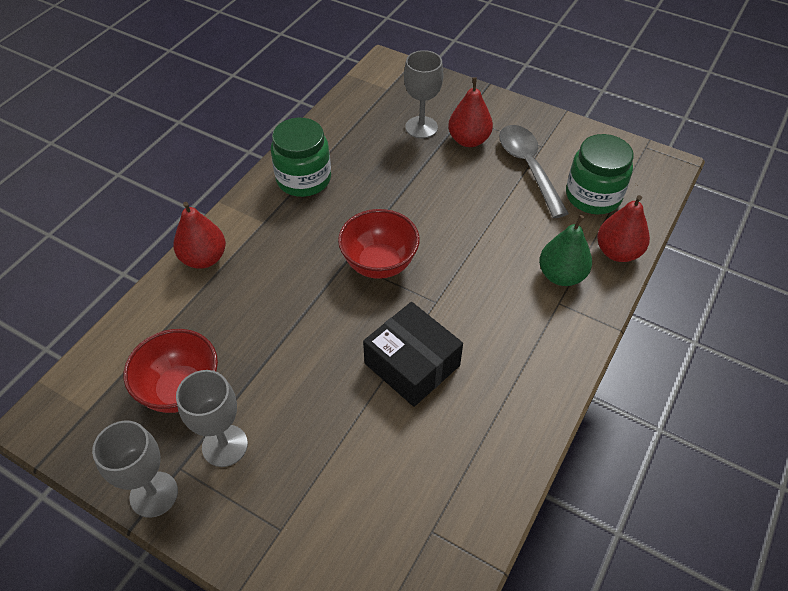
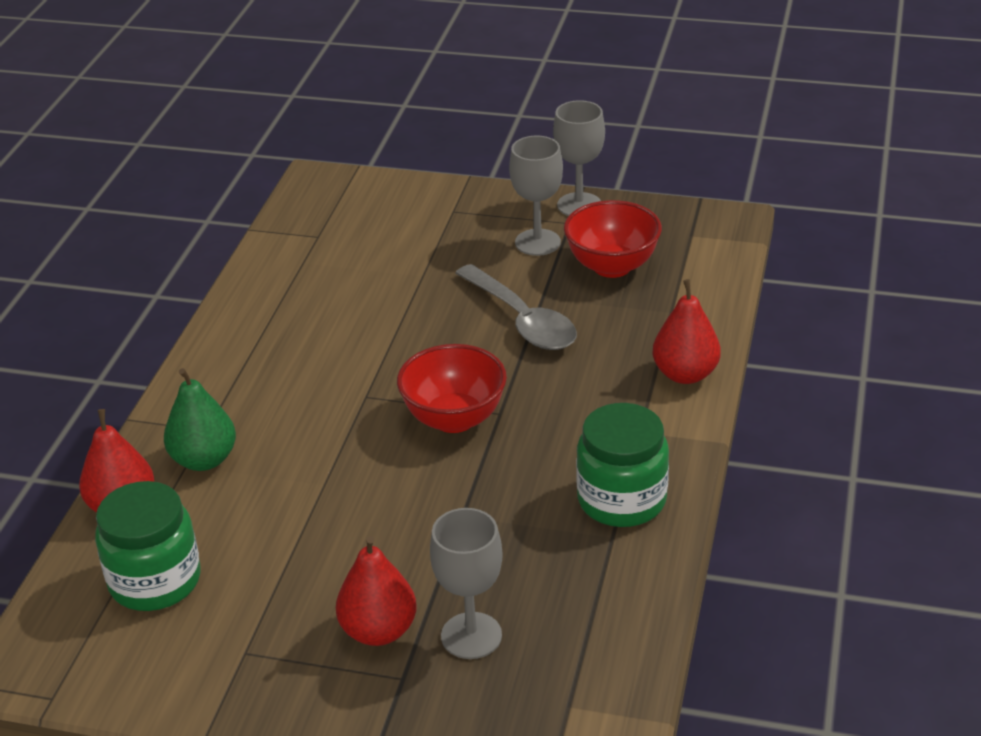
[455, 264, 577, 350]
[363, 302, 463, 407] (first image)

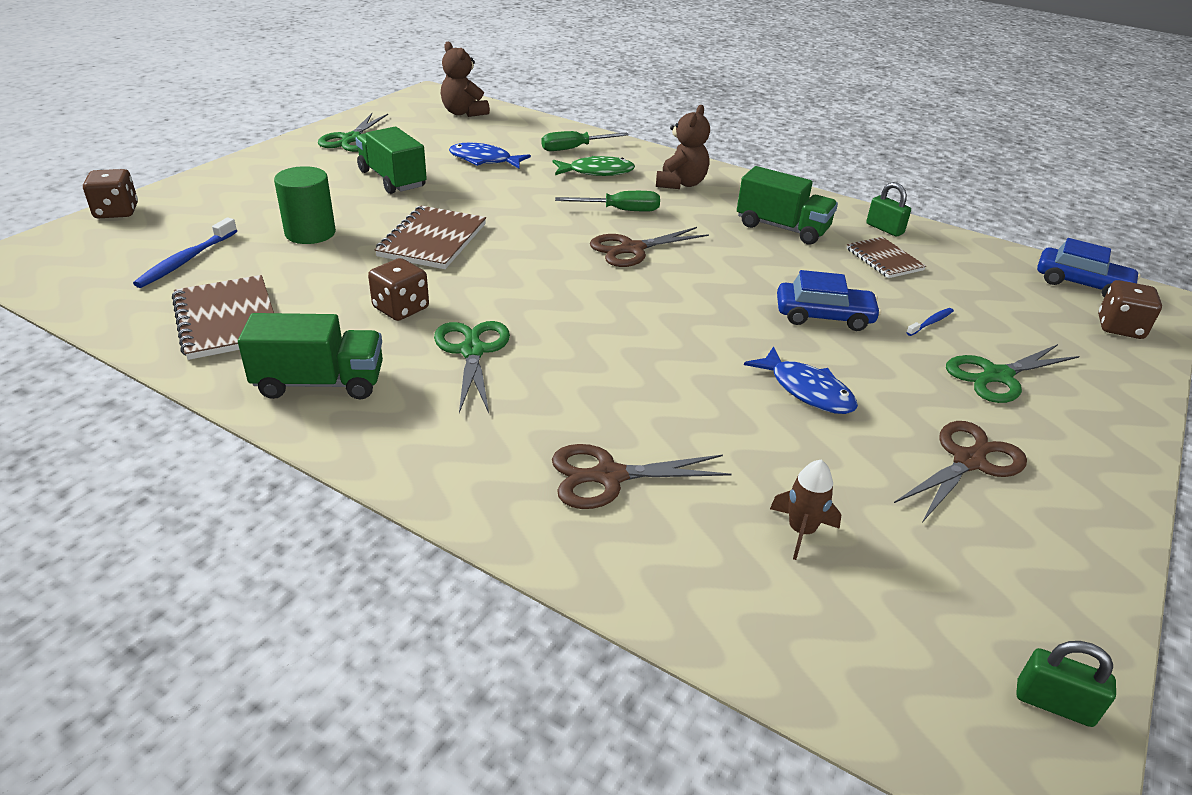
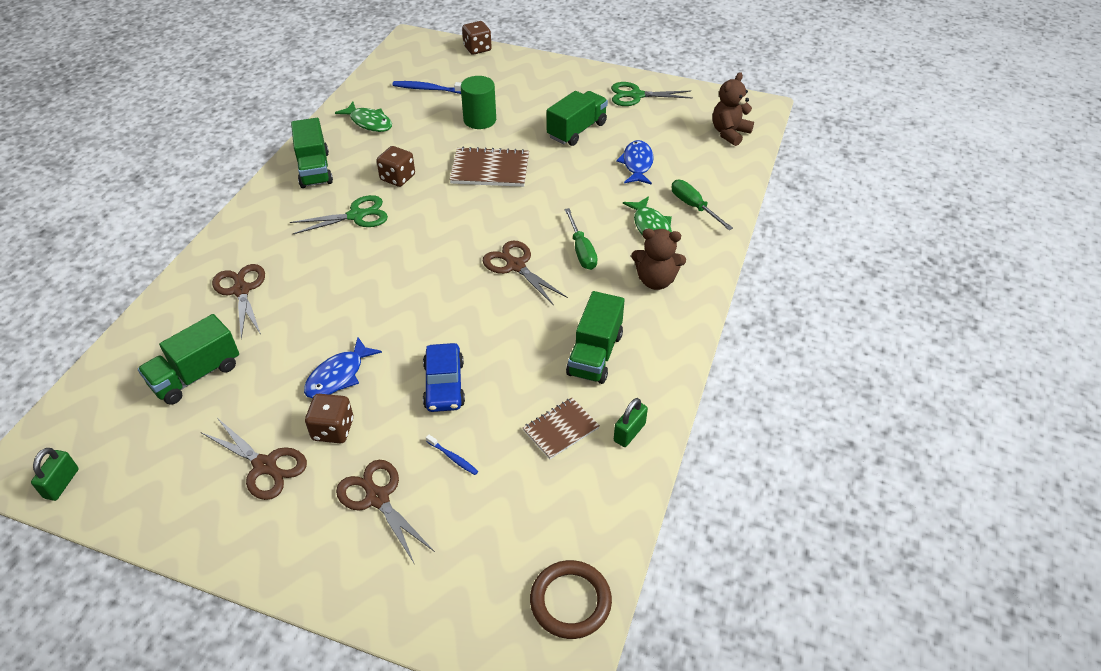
[530, 560, 612, 639]
[335, 102, 392, 132]
[305, 394, 353, 443]
[336, 460, 435, 563]
[138, 314, 239, 405]

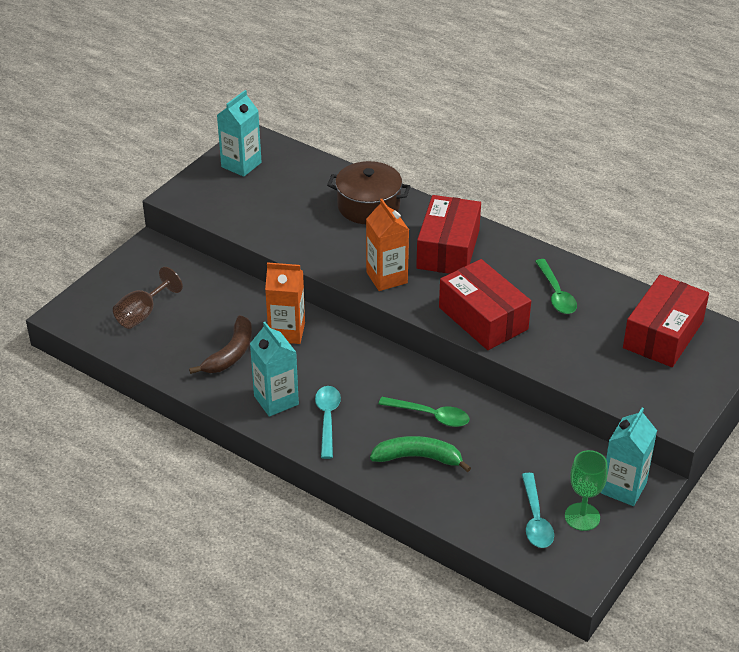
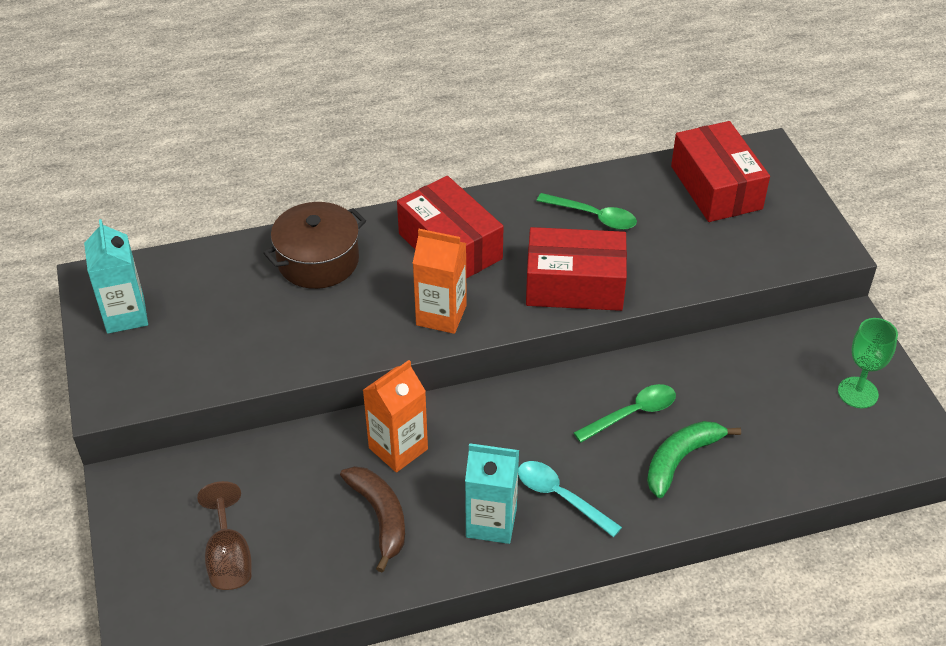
[601, 408, 657, 506] (first image)
[522, 473, 554, 548] (first image)

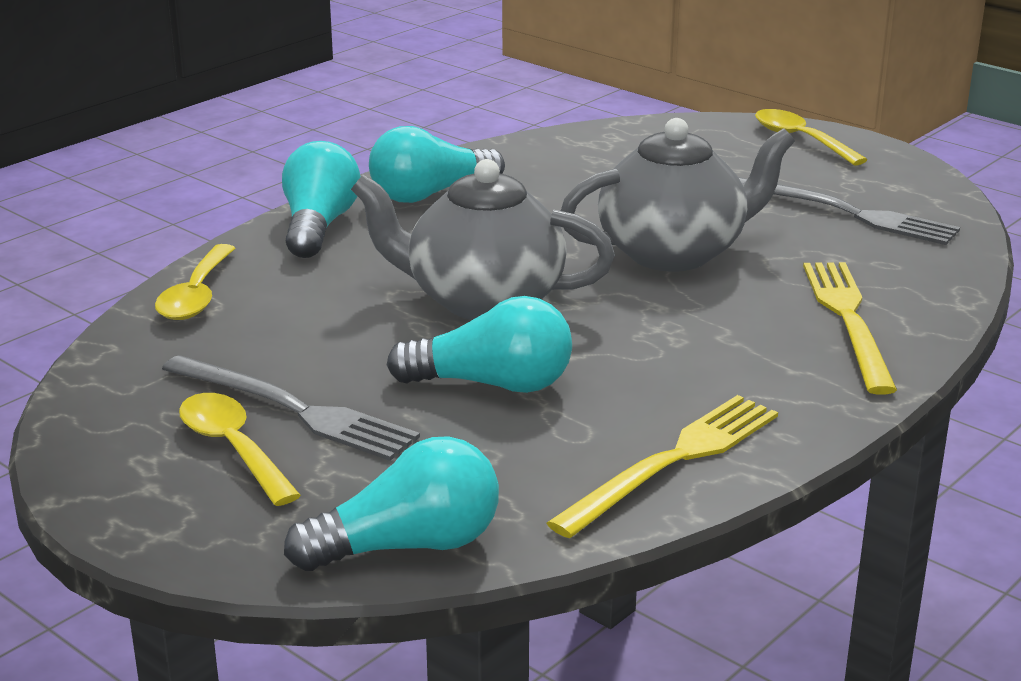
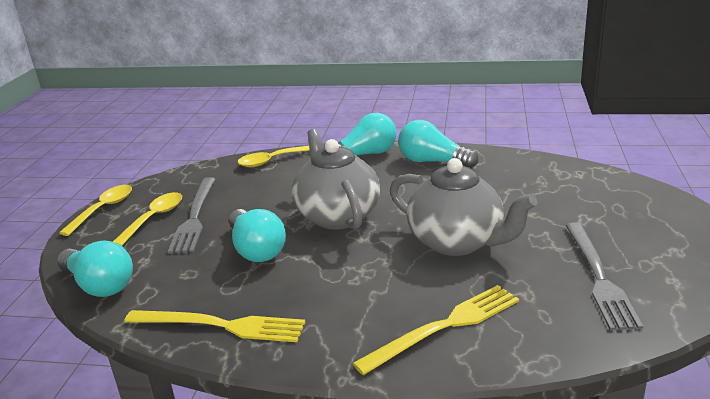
[59, 185, 132, 236]

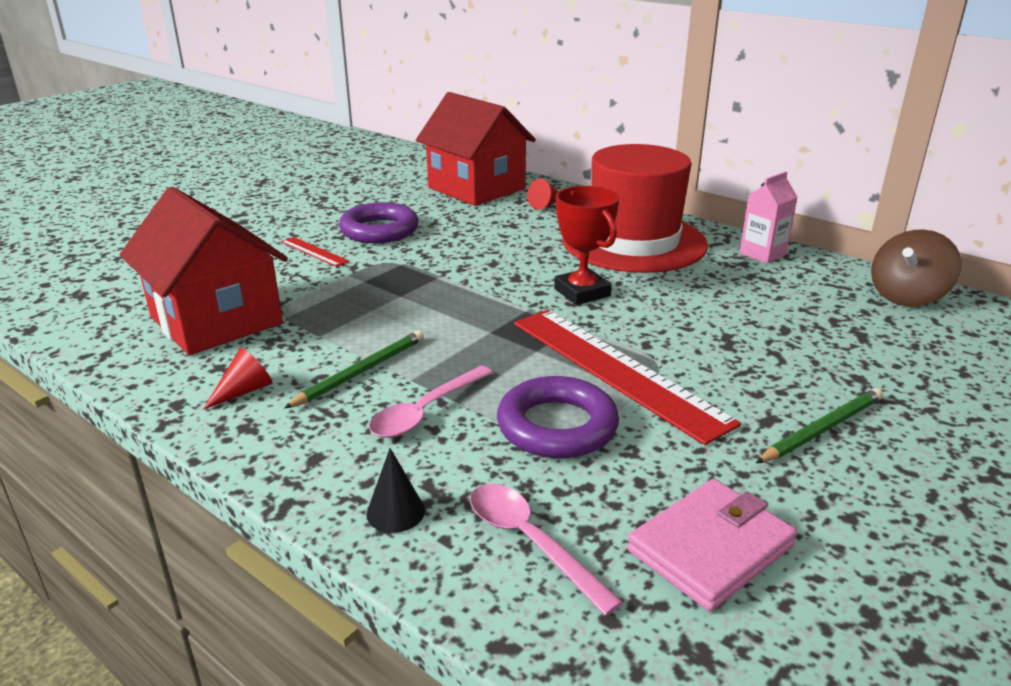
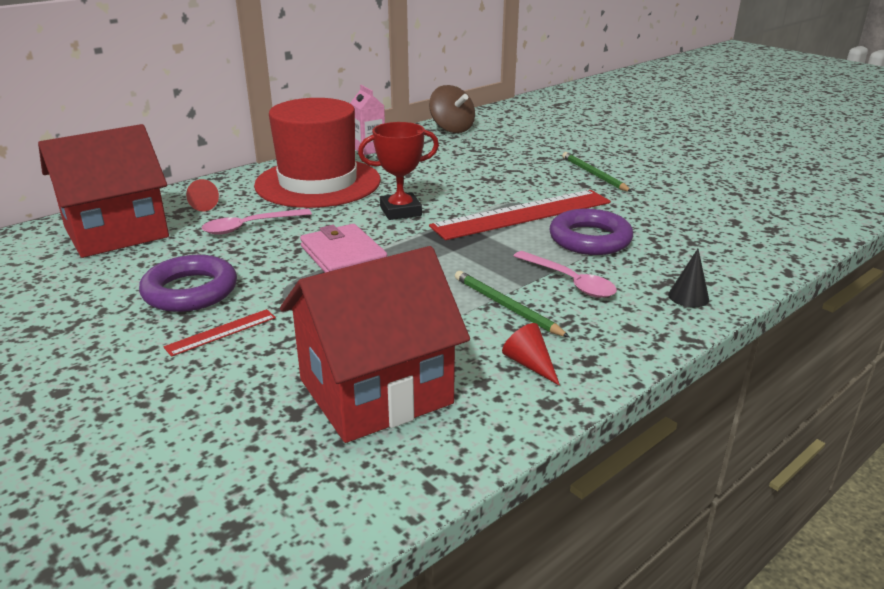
[300, 224, 387, 273]
[202, 209, 312, 235]

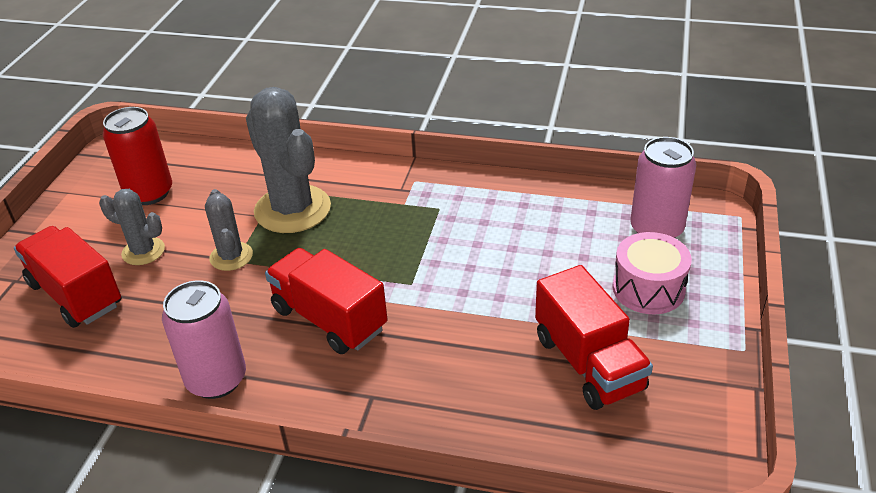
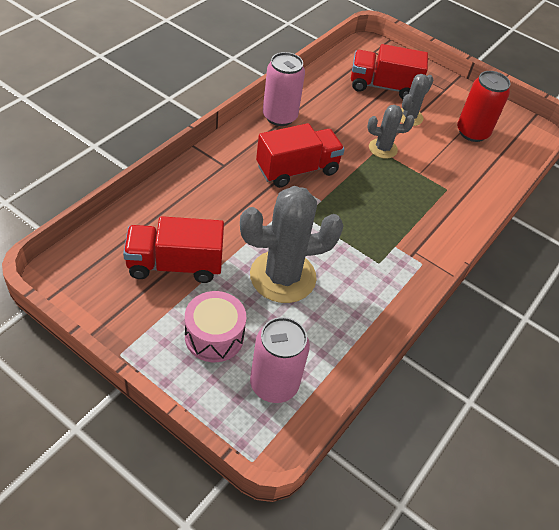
[240, 186, 343, 303]
[351, 44, 428, 99]

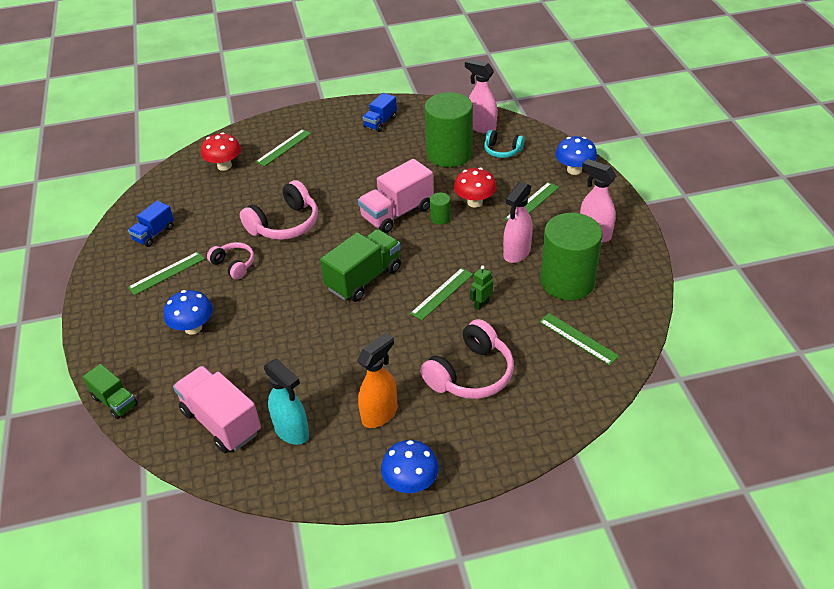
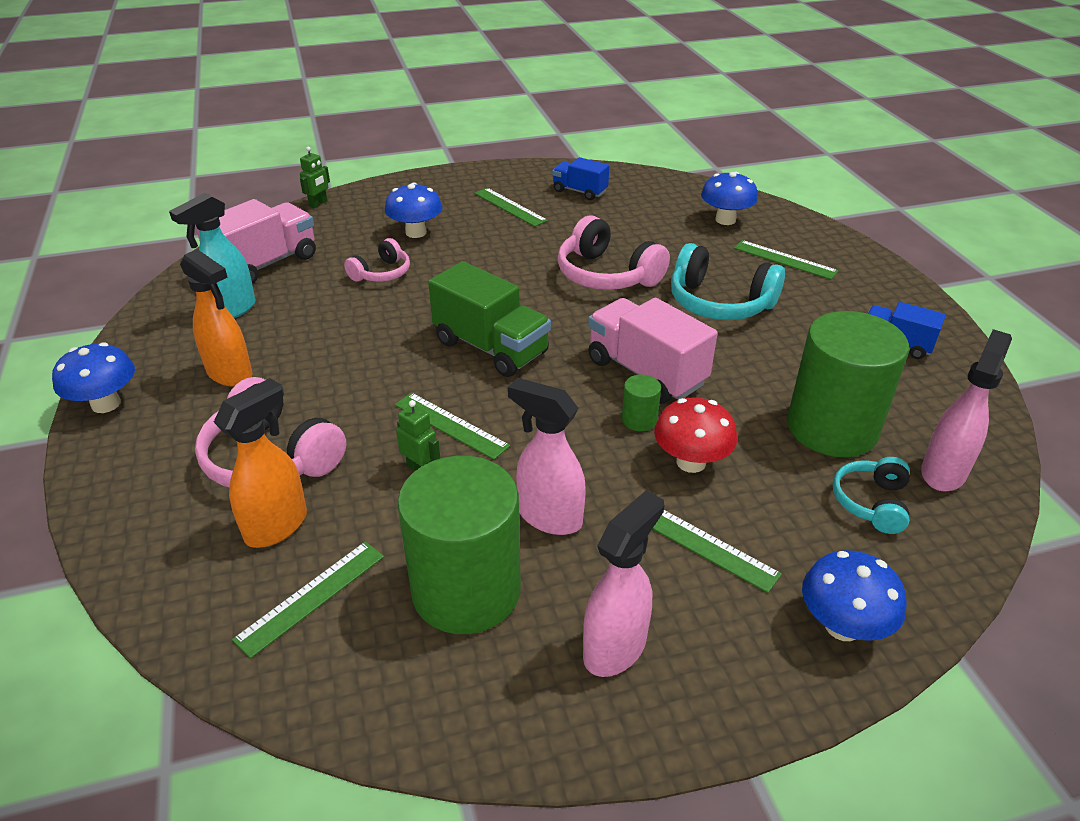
[701, 172, 758, 225]
[344, 238, 410, 282]
[300, 147, 330, 208]
[671, 243, 785, 320]
[214, 378, 307, 548]

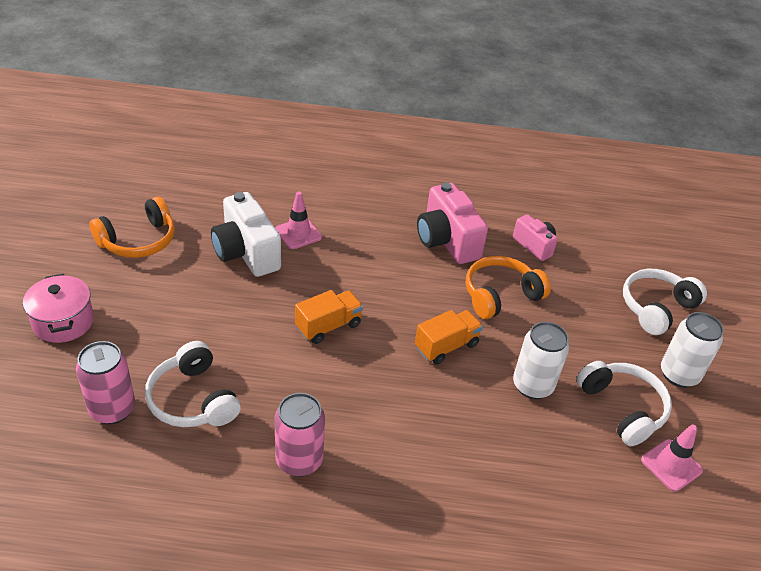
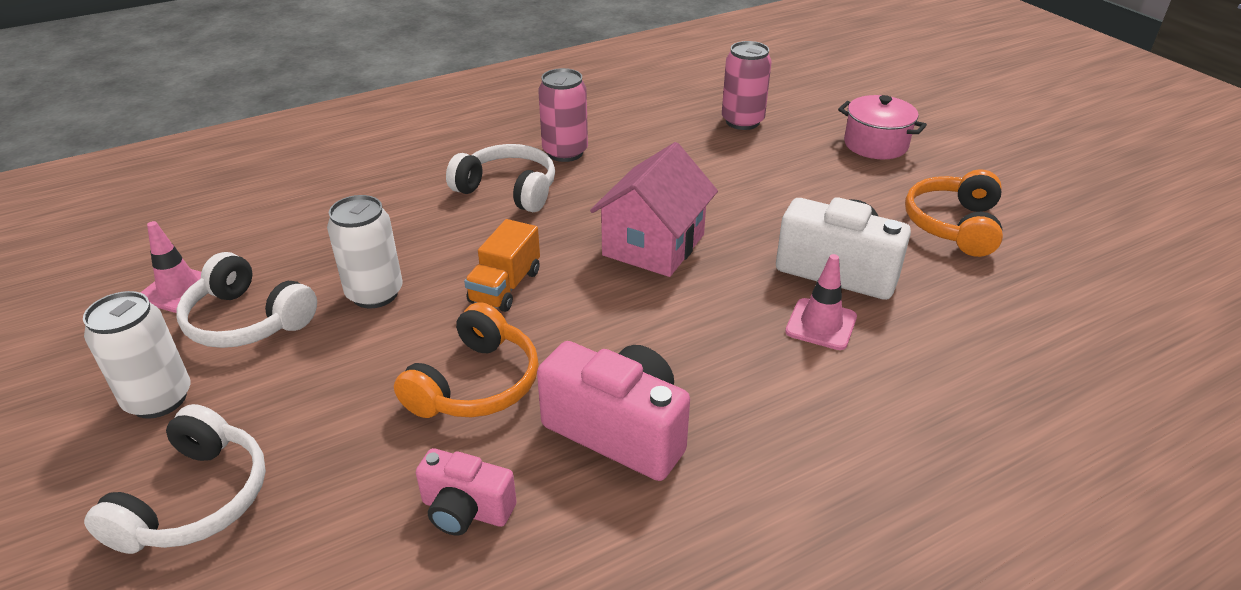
[590, 142, 718, 277]
[446, 144, 555, 212]

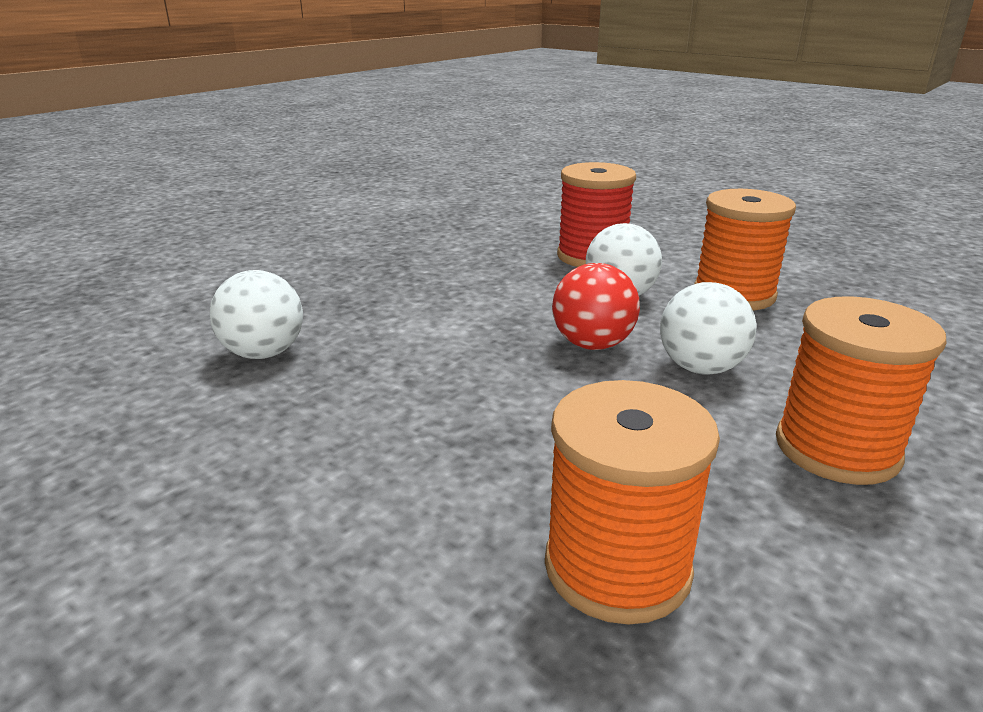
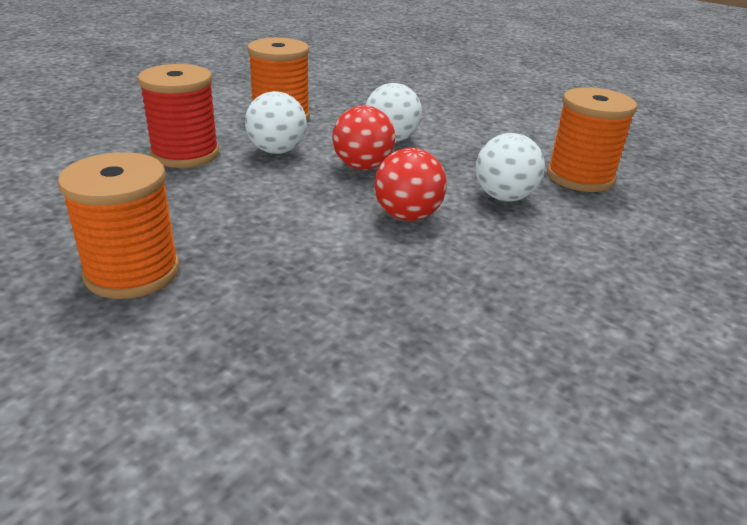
[476, 133, 545, 201]
[58, 152, 180, 299]
[374, 148, 447, 221]

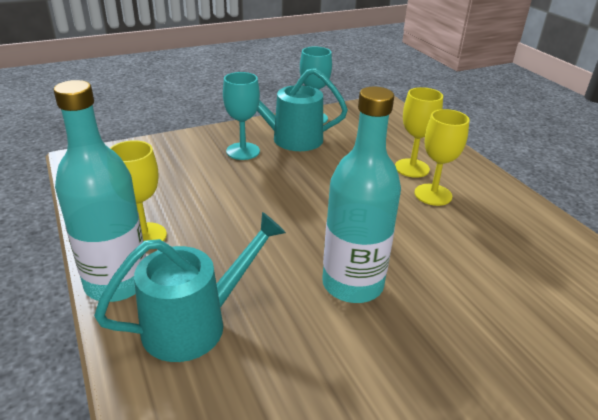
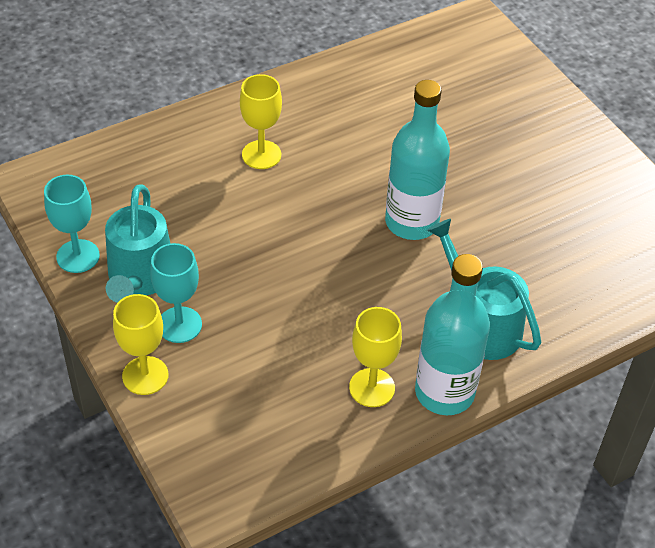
[113, 294, 168, 395]

